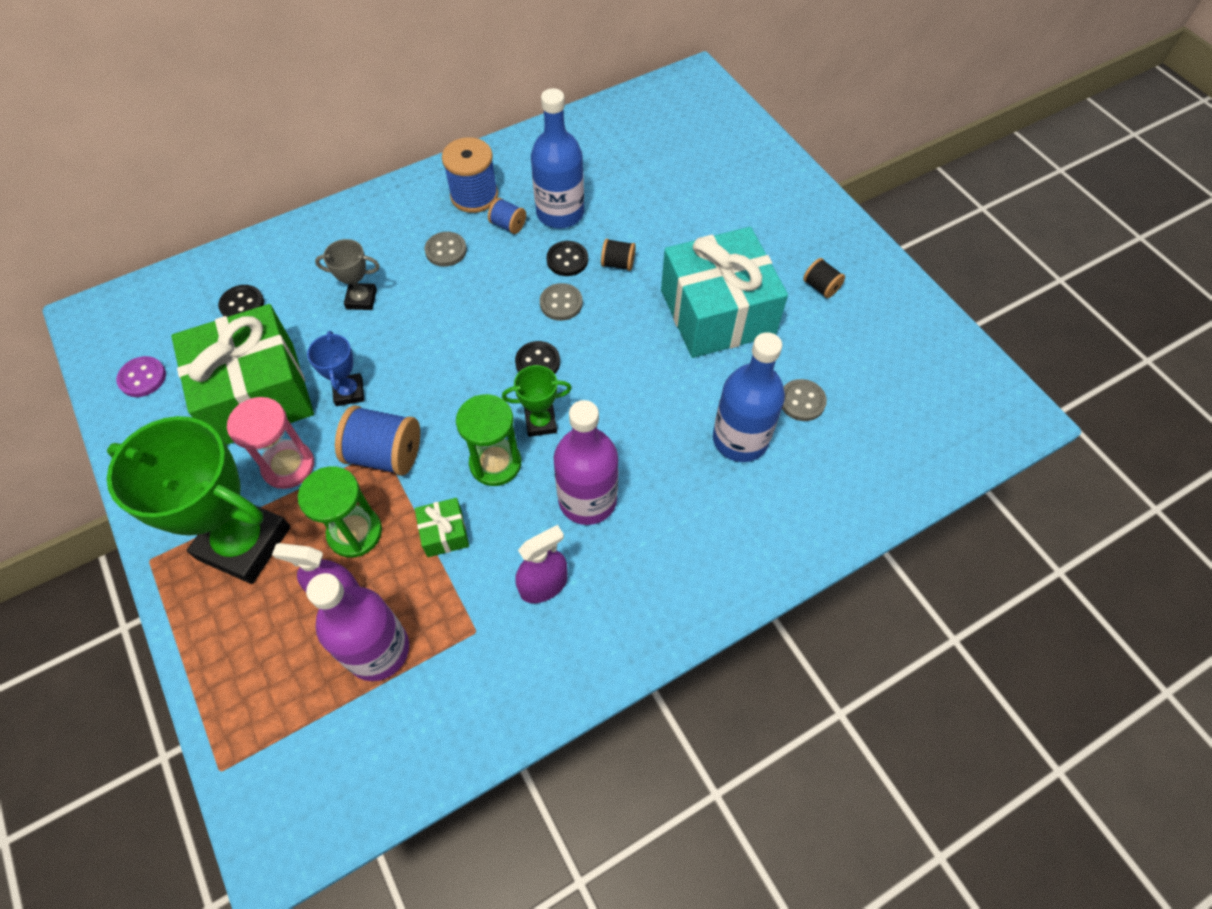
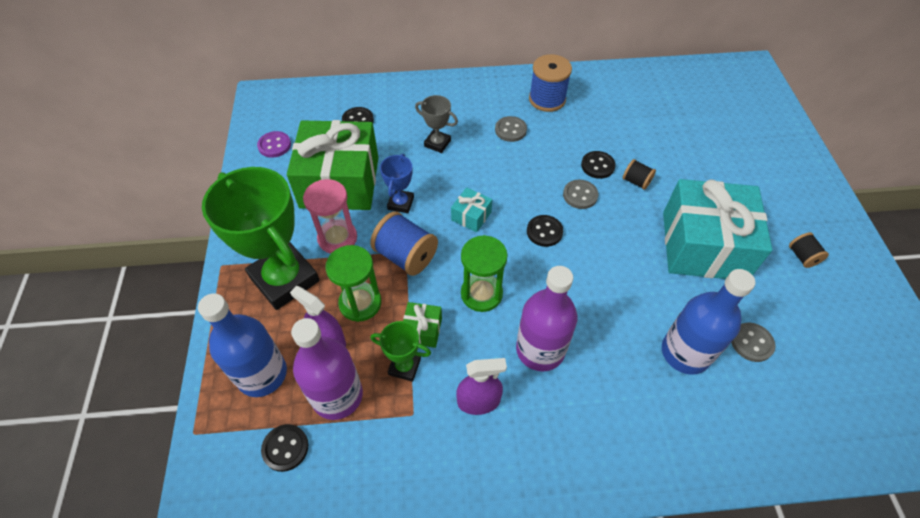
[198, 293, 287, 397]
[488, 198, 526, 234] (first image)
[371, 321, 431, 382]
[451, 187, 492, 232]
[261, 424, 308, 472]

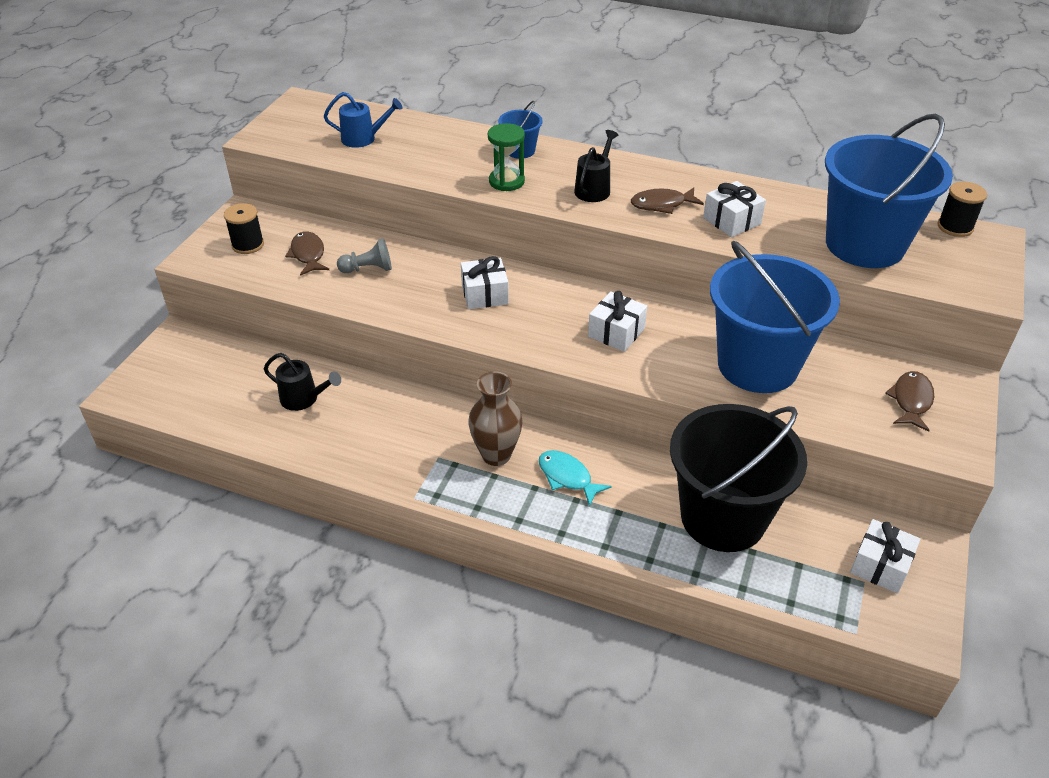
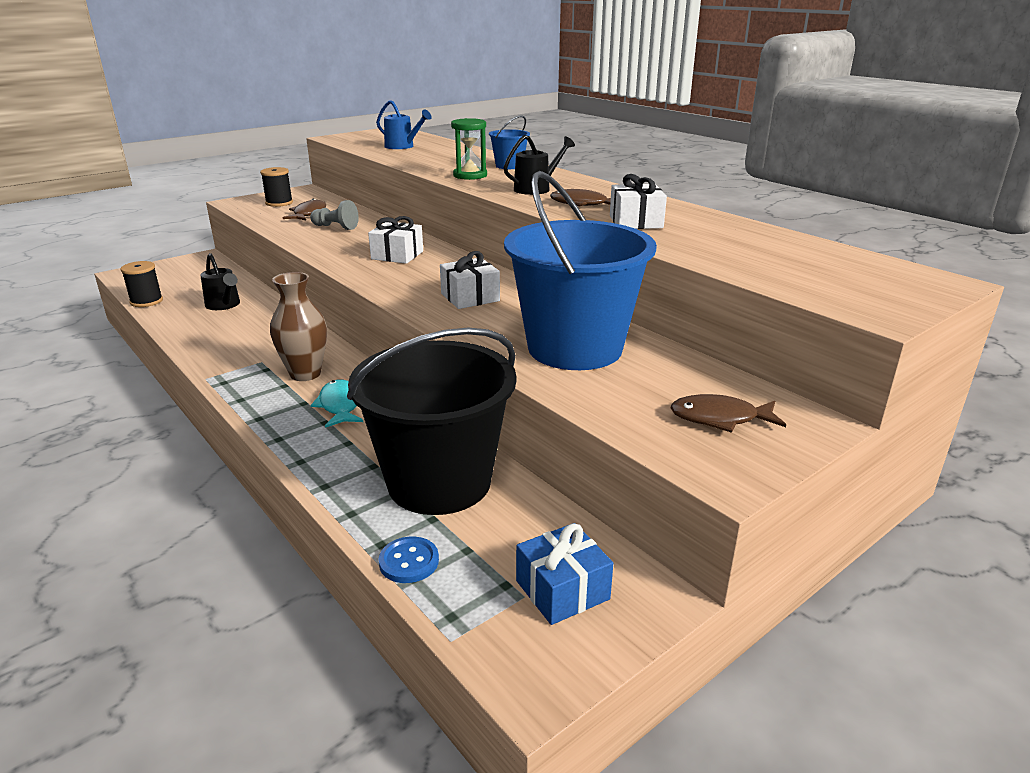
[825, 114, 953, 268] (first image)
[120, 261, 163, 307]
[671, 394, 786, 433]
[516, 523, 613, 625]
[379, 537, 439, 583]

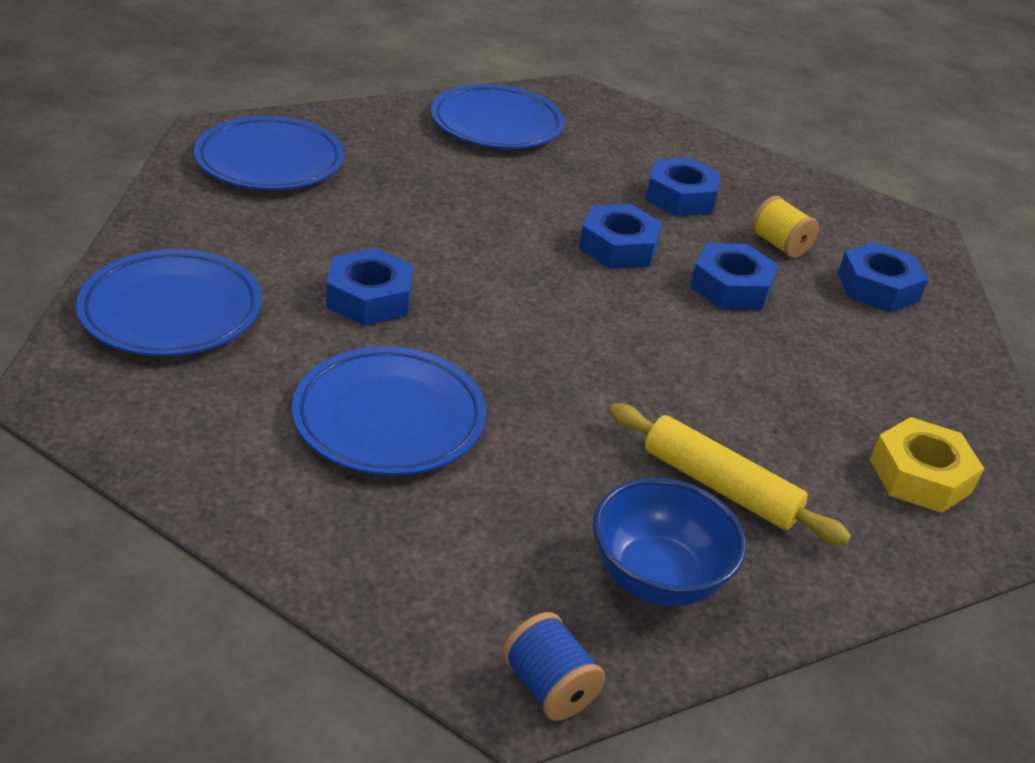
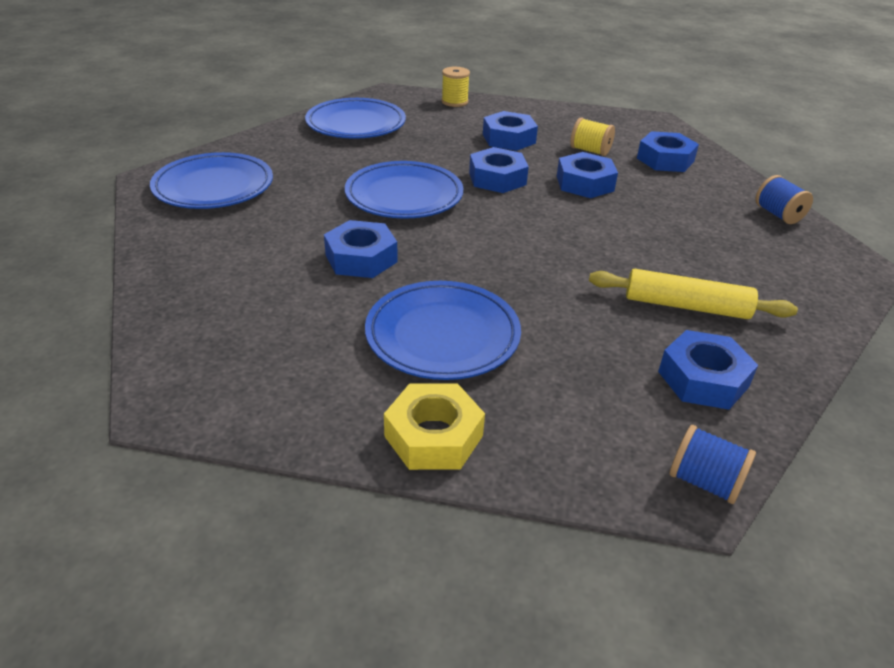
[345, 161, 463, 219]
[384, 384, 485, 470]
[658, 330, 758, 410]
[441, 67, 470, 107]
[755, 175, 813, 224]

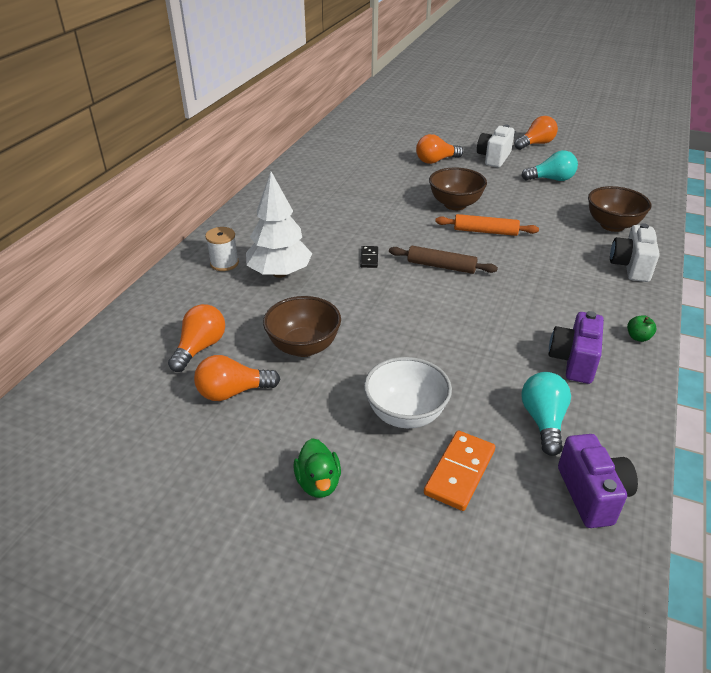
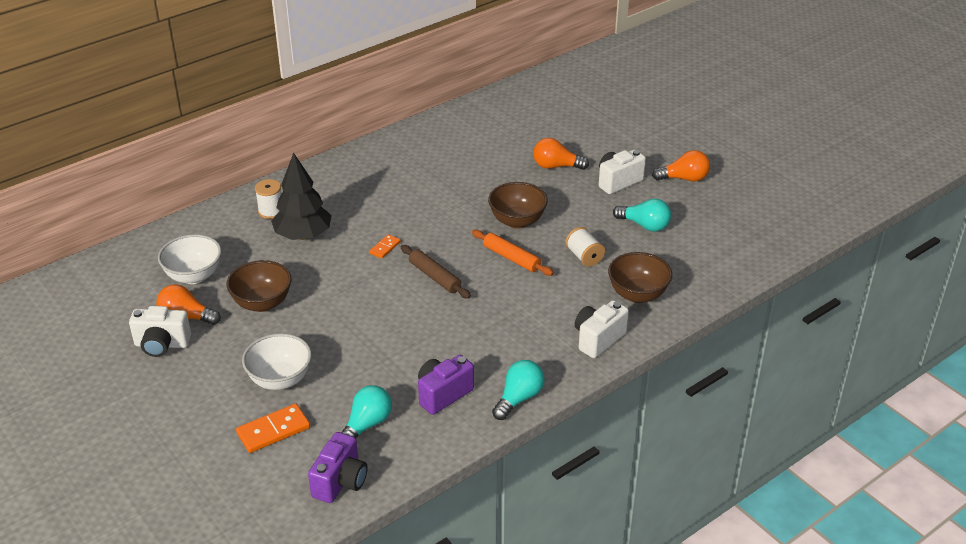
[271, 153, 332, 240]
[369, 234, 401, 259]
[158, 234, 222, 284]
[492, 360, 544, 420]
[293, 438, 341, 498] (first image)
[565, 227, 605, 267]
[129, 306, 191, 357]

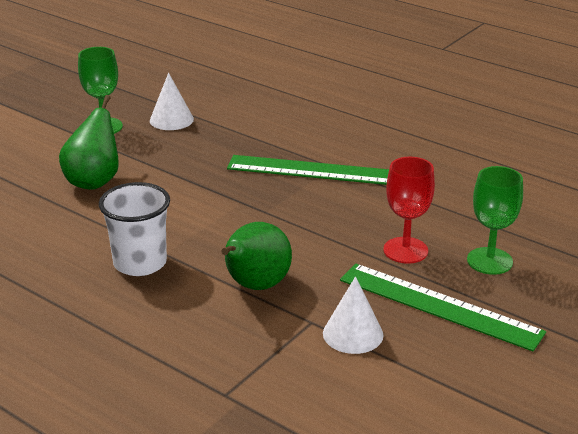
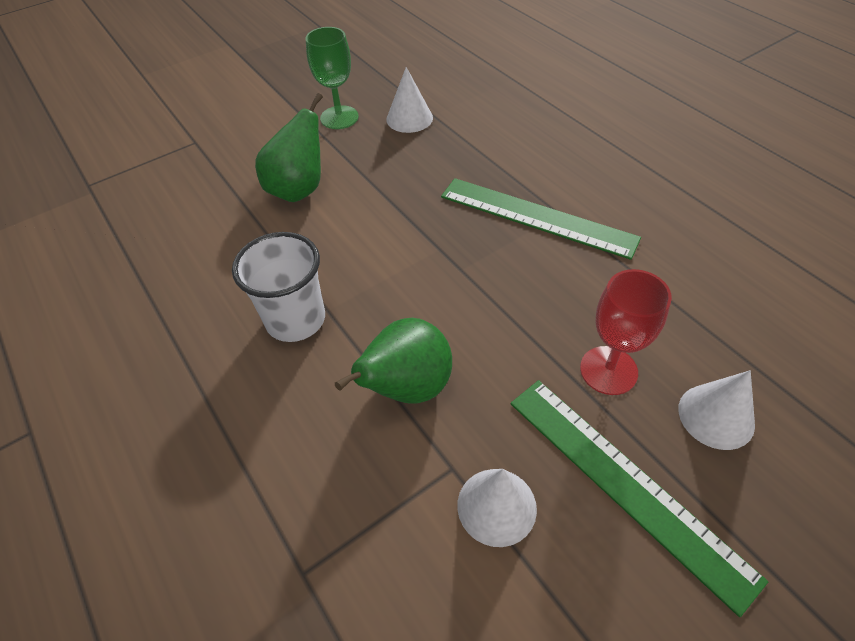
[678, 370, 755, 450]

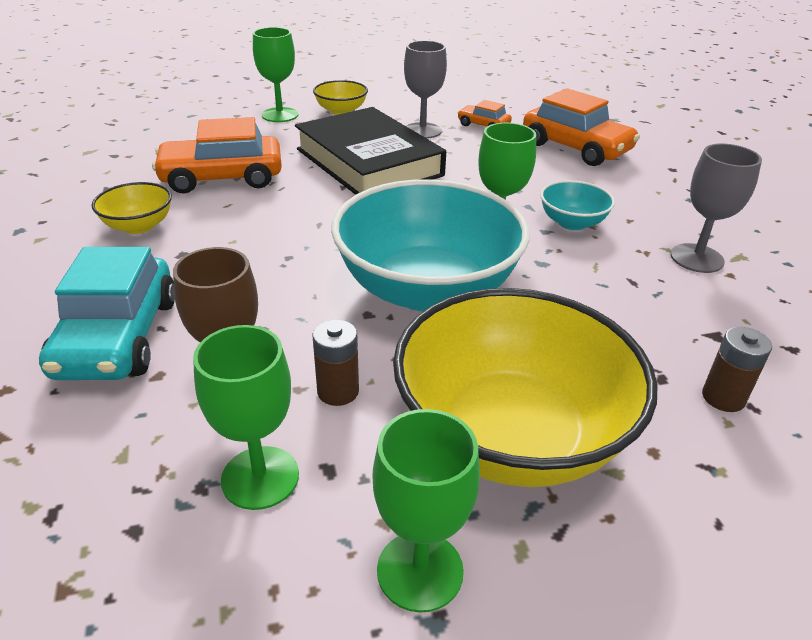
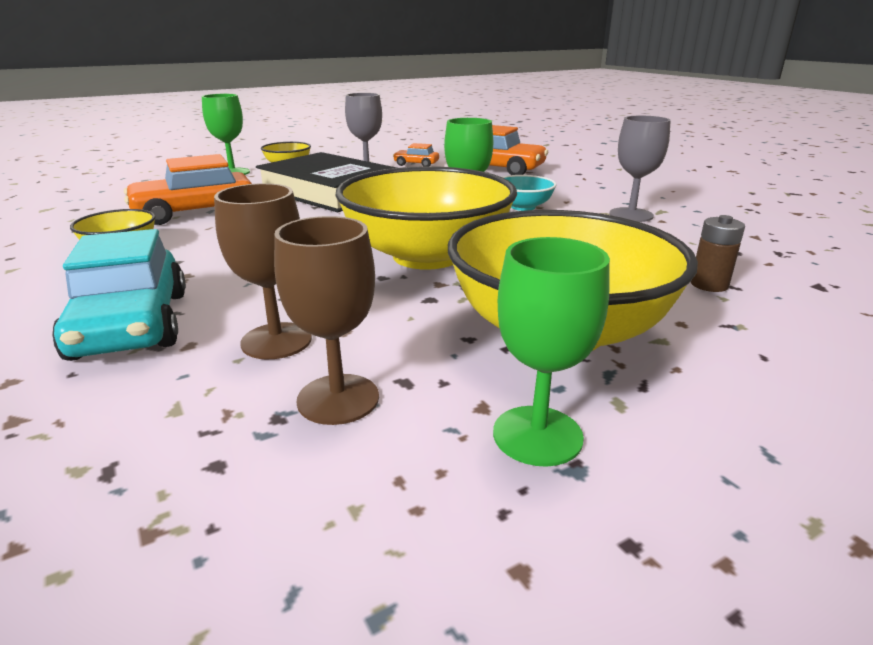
[336, 166, 517, 270]
[312, 320, 359, 406] (first image)
[274, 216, 379, 425]

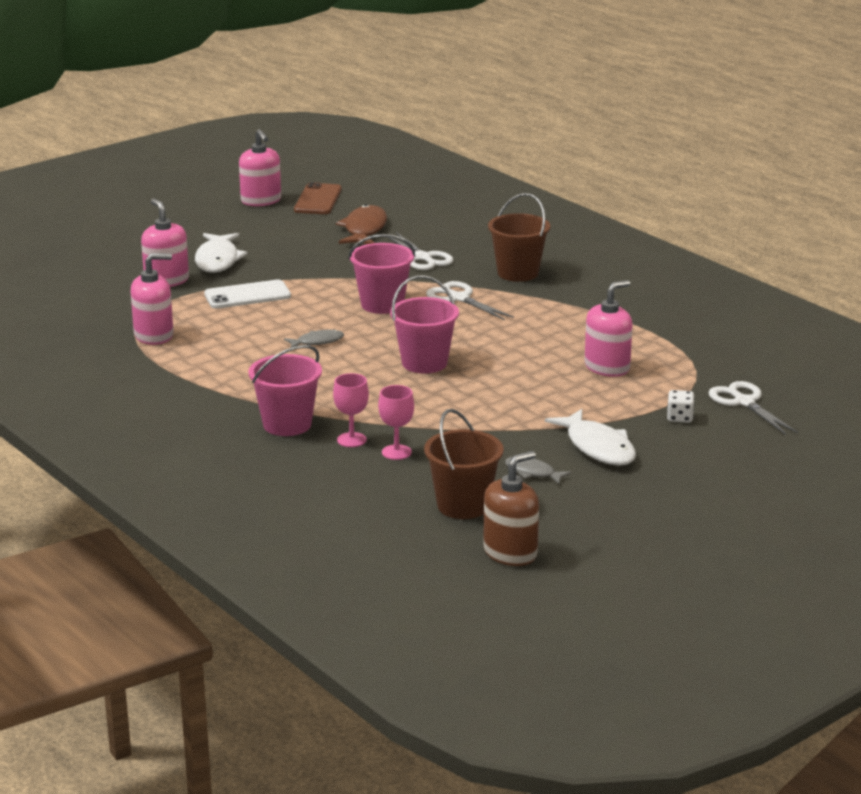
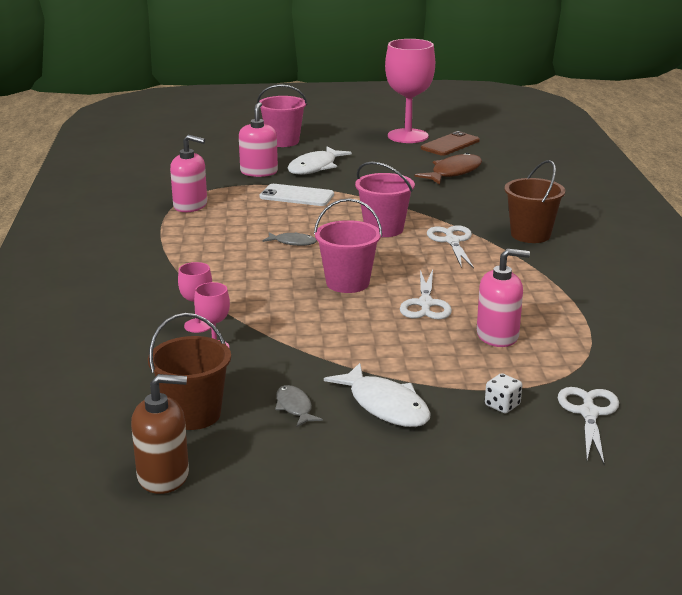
[385, 39, 435, 143]
[400, 270, 452, 319]
[257, 84, 307, 147]
[324, 363, 431, 427]

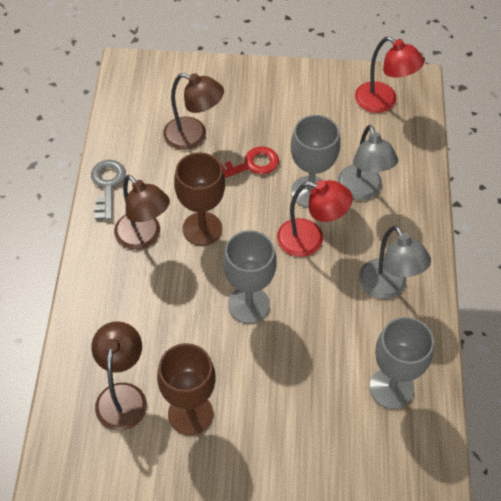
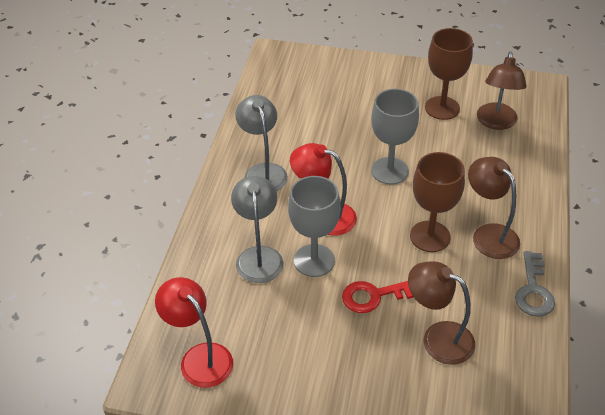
[370, 317, 434, 409] (first image)

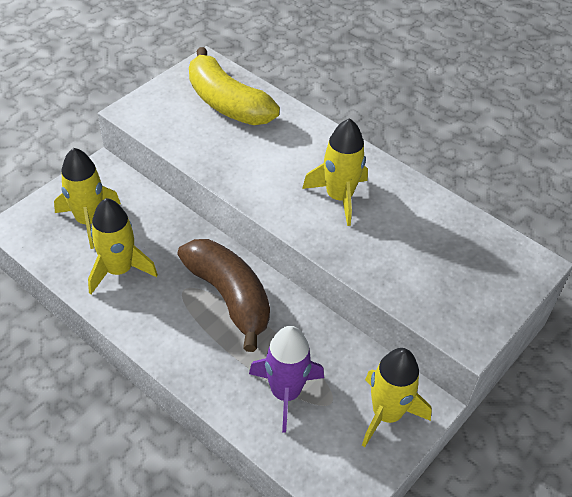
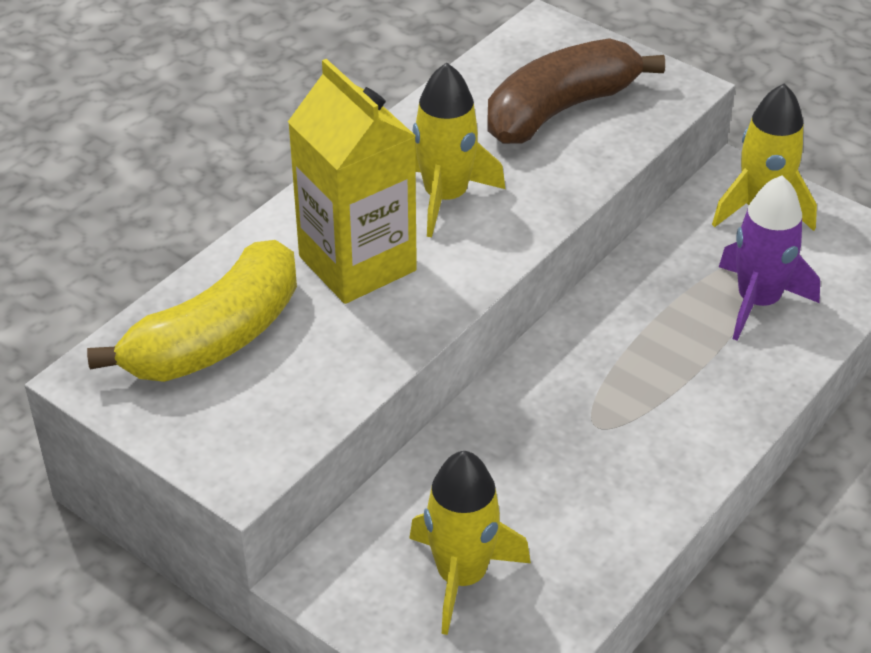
[88, 198, 158, 294] (first image)
[487, 38, 665, 144]
[288, 59, 417, 304]

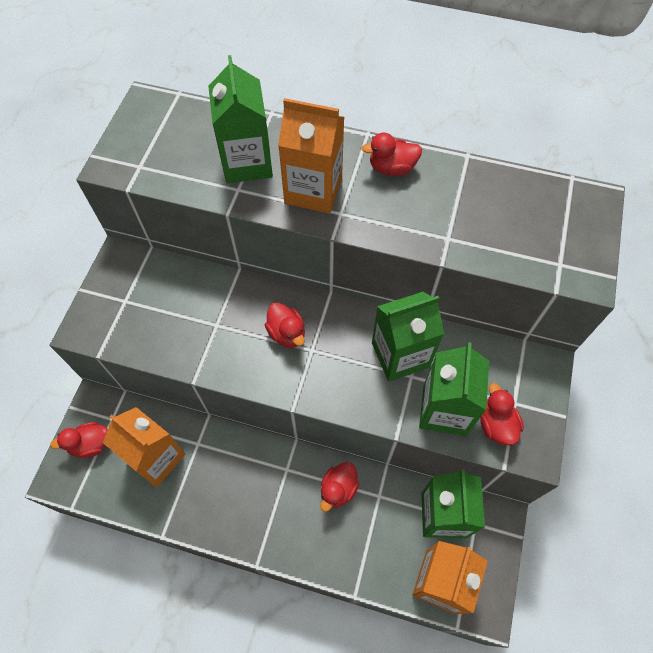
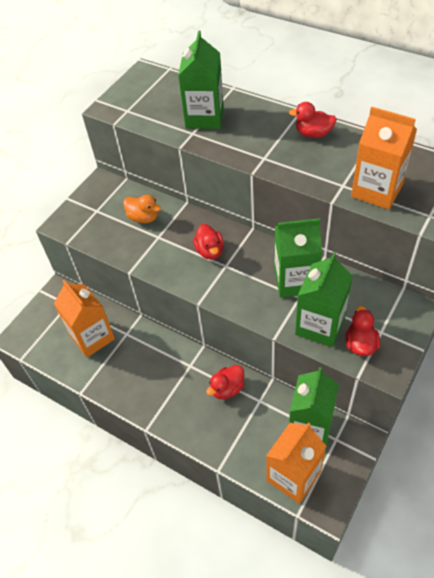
[351, 107, 417, 210]
[50, 422, 108, 458] (first image)
[123, 195, 161, 223]

